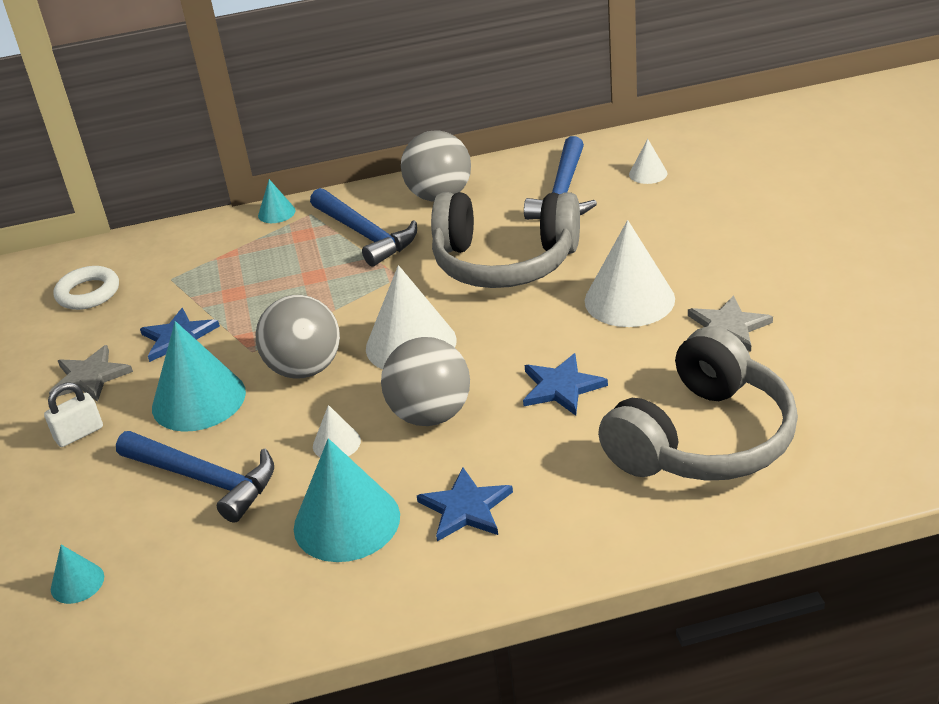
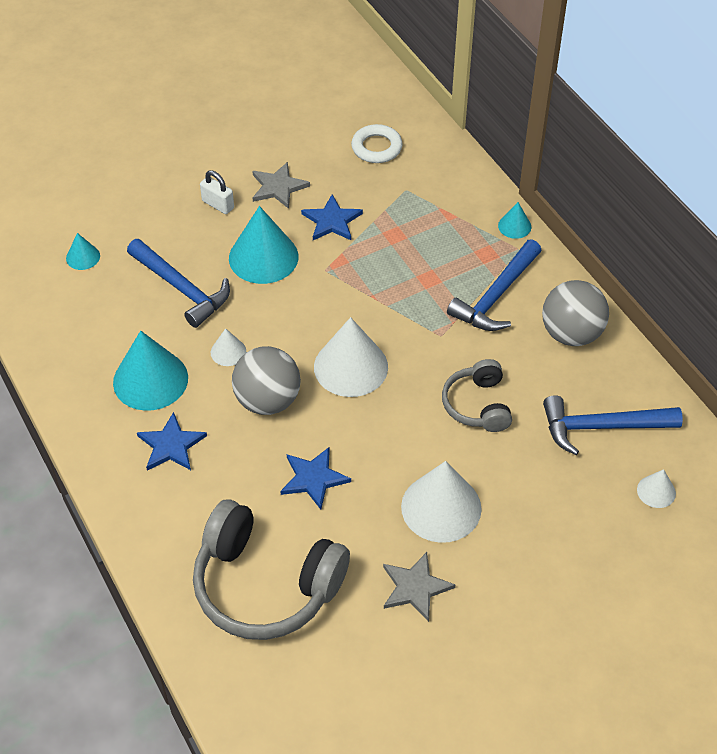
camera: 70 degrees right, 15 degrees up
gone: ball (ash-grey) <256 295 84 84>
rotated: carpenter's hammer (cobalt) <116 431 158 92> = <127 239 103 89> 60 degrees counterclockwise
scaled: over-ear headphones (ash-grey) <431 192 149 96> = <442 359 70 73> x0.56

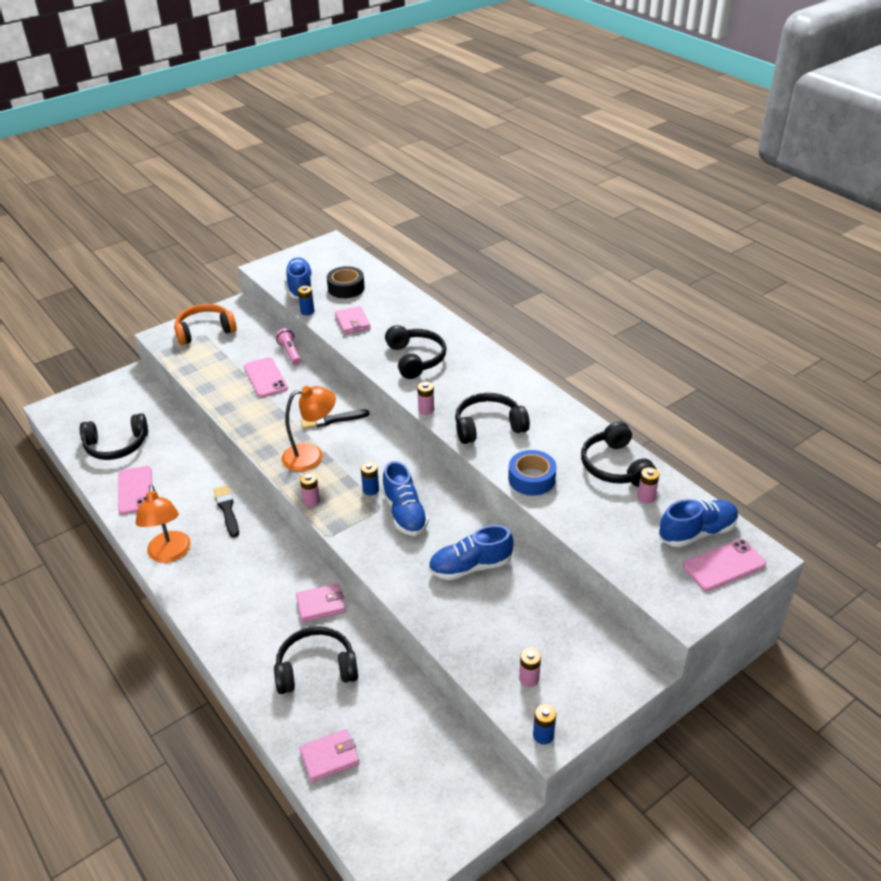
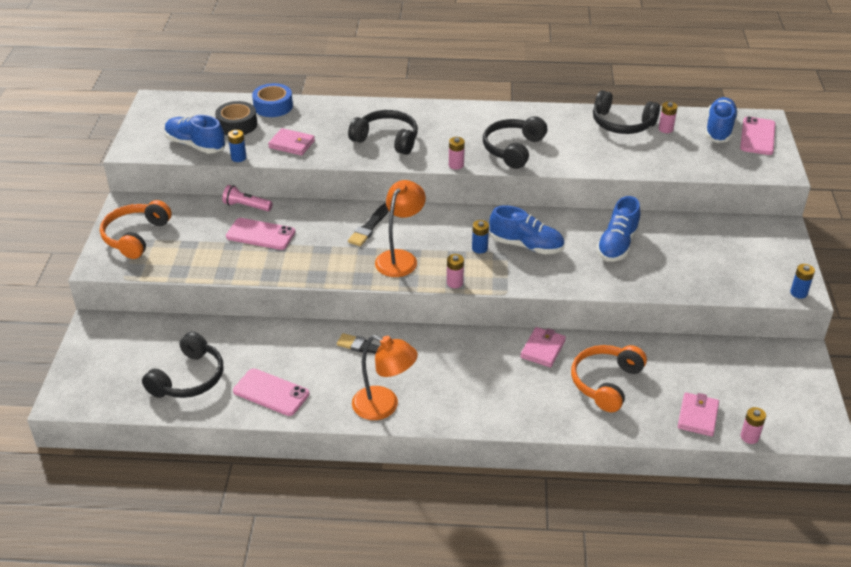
camera: 50 degrees left, 0 degrees up
shifted: tape (cobalt) <508 450 49 46> to <252 83 41 34>; AA battery (rose-pink) <519 648 22 39> to <741 407 25 37>
repainted: over-ear headphones (ebony) <274 626 84 68> to over-ear headphones (bright orange) <571 345 76 67>

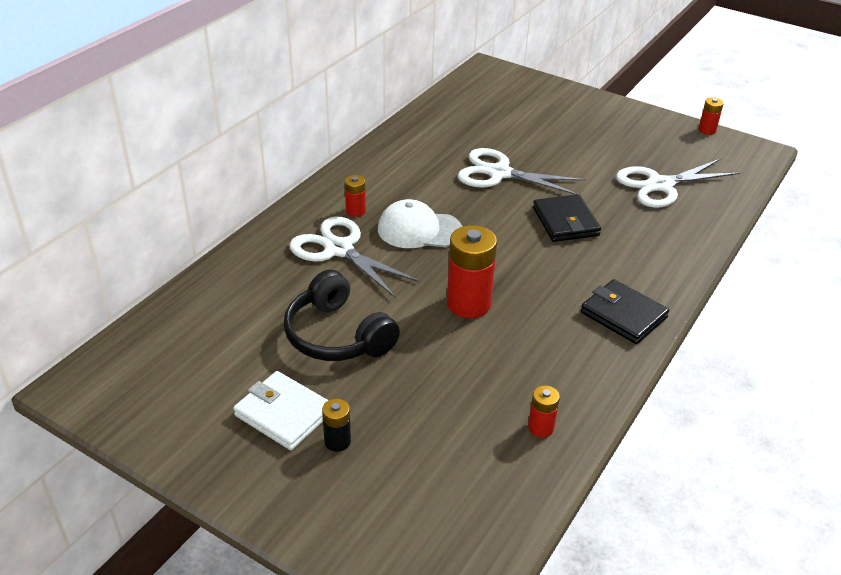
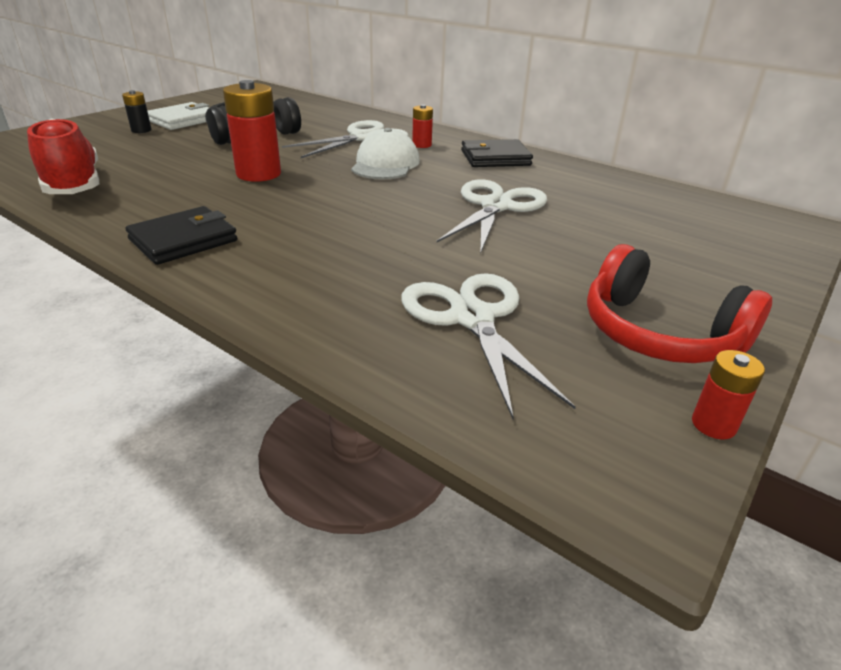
camera: 95 degrees right, 5 degrees down
new: over-ear headphones (crimson) <587 244 185 119>
shifted: billfold (ebony) <533 194 68 48> to <461 139 72 28>
swapped: AA battery (crimson) <528 385 32 52> to lace-up shoe (crimson) <27 118 72 76>

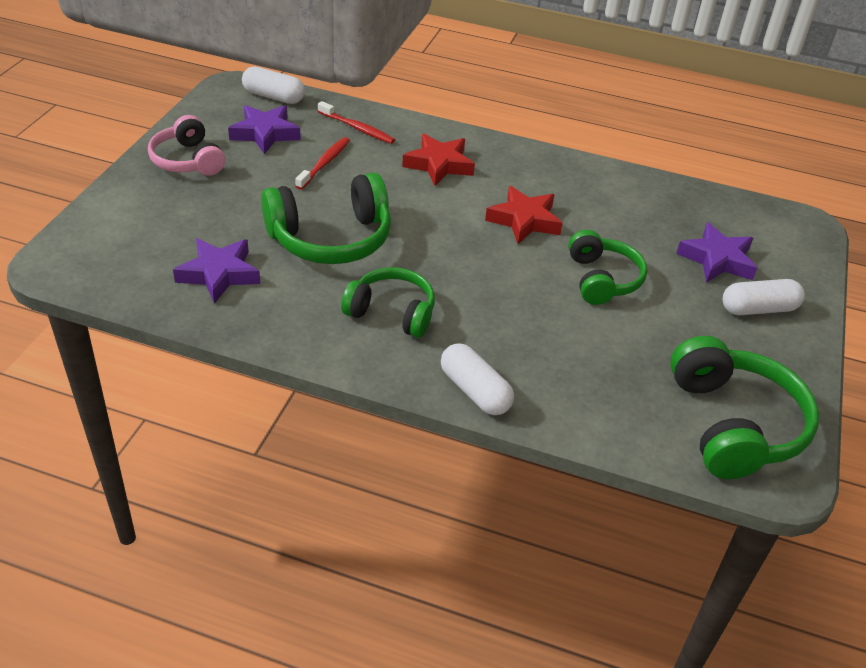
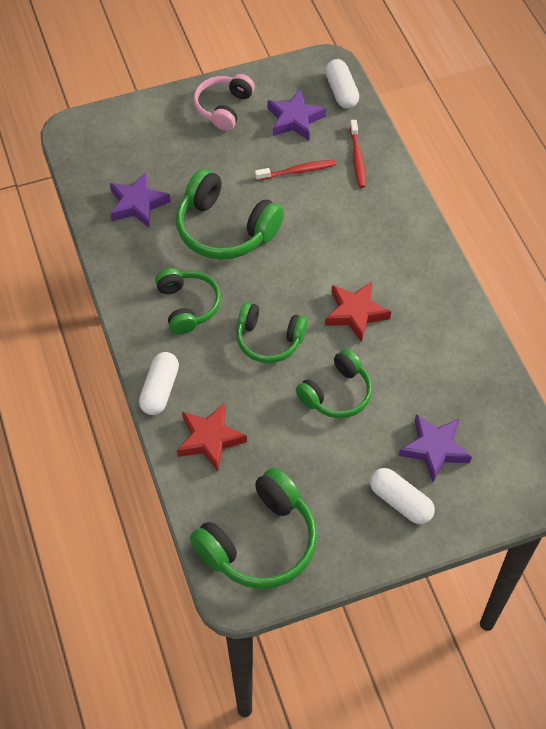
camera: 55 degrees right, 15 degrees up
new: over-ear headphones (green) <236 302 72 61>
shifted: five-pointed star (crimson) <402 134 73 52> to <177 403 70 68>

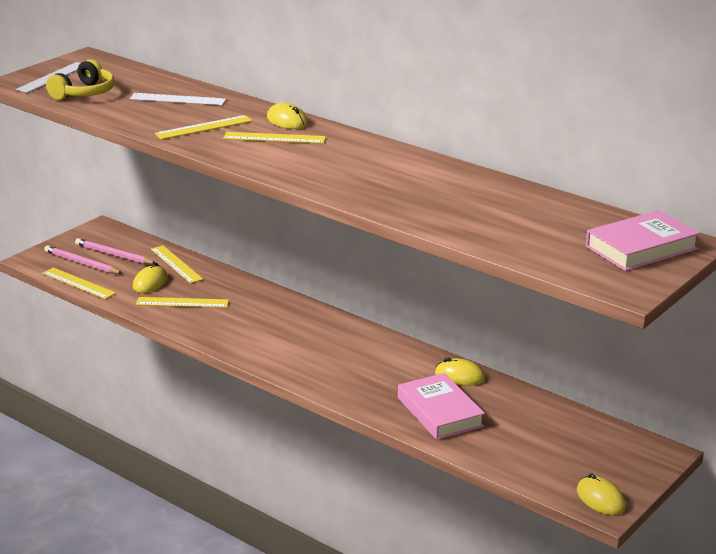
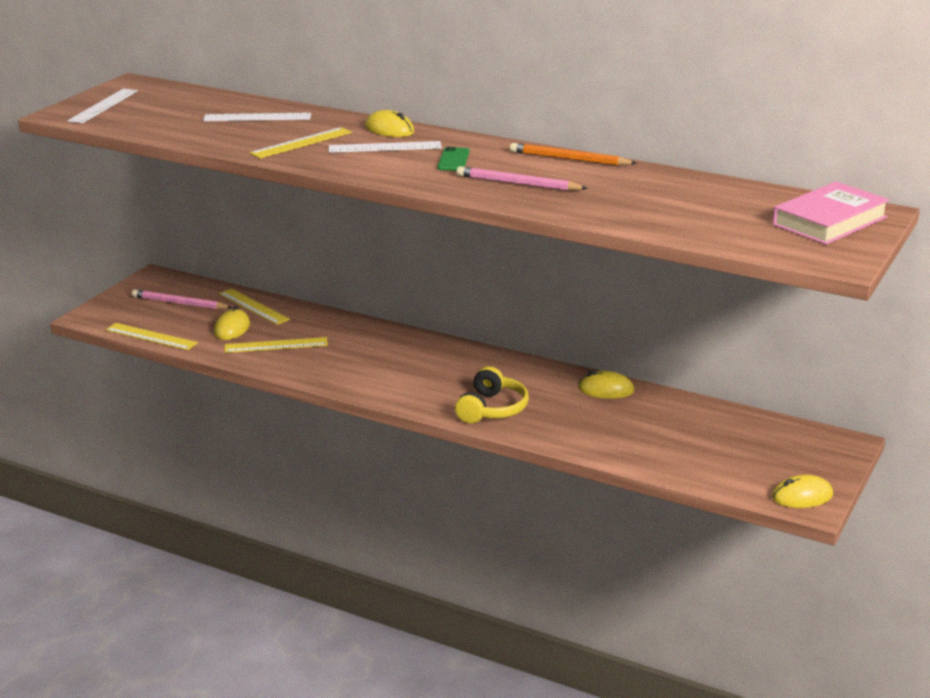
camera: 10 degrees left, 0 degrees up
gone: hardback (rose-pink) <398 373 87 67>
new: wooden pencil (bright orange) <510 143 127 23>; mobile phone (green) <437 147 32 24>
shifted: over-ear headphones (golden) <46 59 69 41> to <455 366 74 58>; wooden pencil (rose-pink) <44 245 79 29> to <457 166 131 25>
repainted: straightedge (golden) <223 132 103 12> to straightedge (snow-white) <329 141 113 12>
rotated: mouse (golden) <577 473 49 42> = <772 475 61 33> 60 degrees counterclockwise

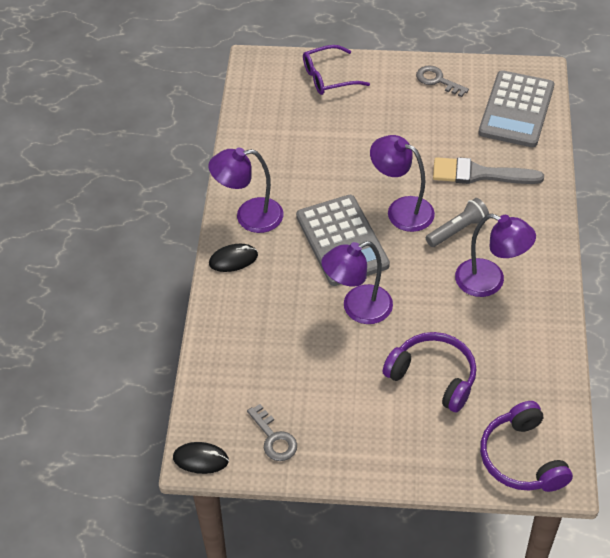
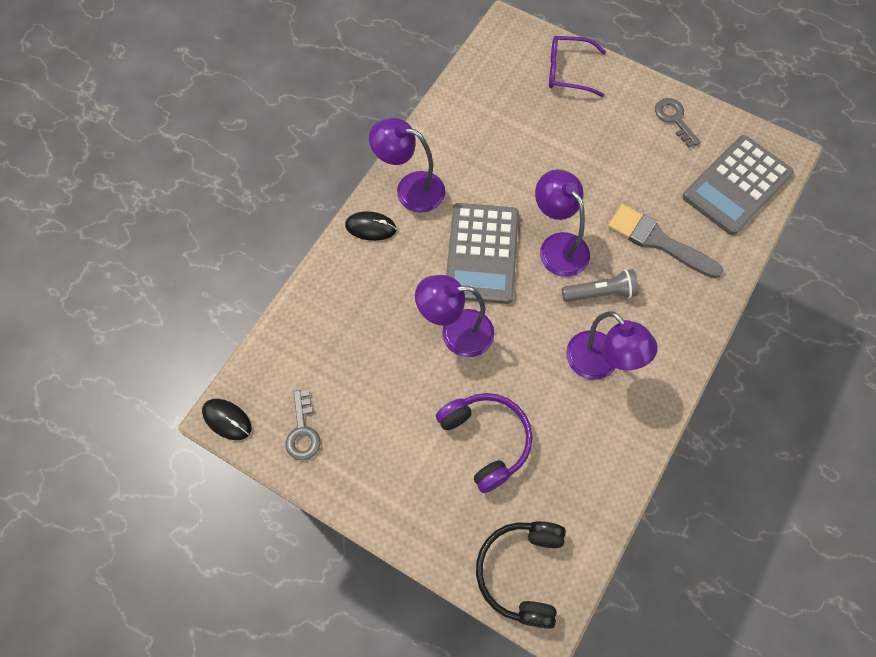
camera: 25 degrees right, 15 degrees up
repainted: over-ear headphones (purple) <480 401 93 91> to over-ear headphones (ebony) <476 521 90 108>

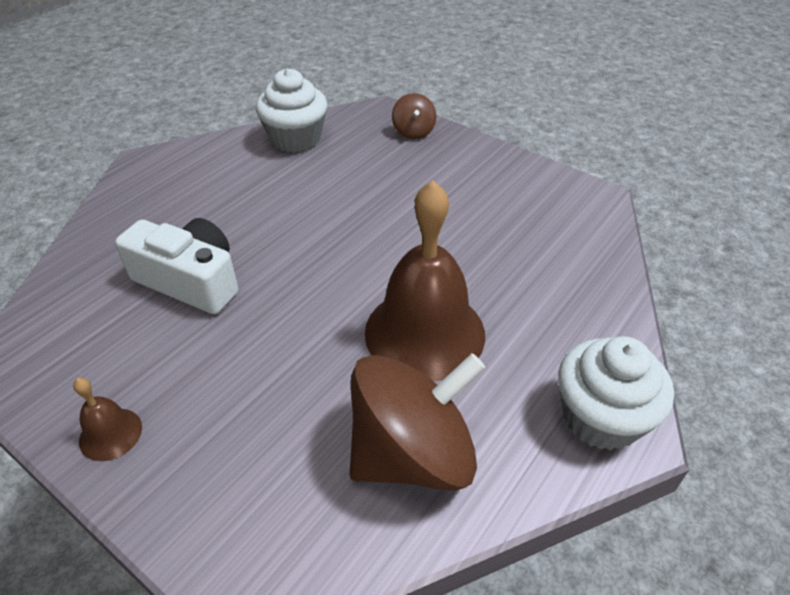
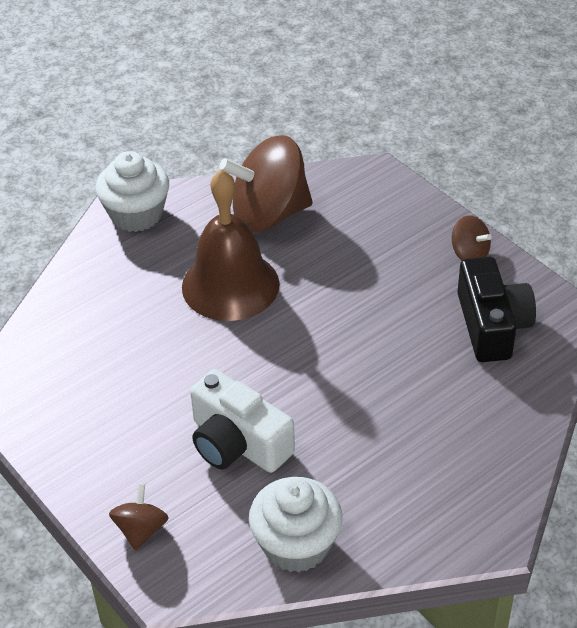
camera: 165 degrees left, 0 degrees up
new: photo camera (ebony) <457 257 79 105>
shifted: photo camera (snow-white) <115 218 123 96> to <190 369 105 104>
swapped: bell (russet) <73 378 69 83> to whirligig (russet) <452 215 40 45>

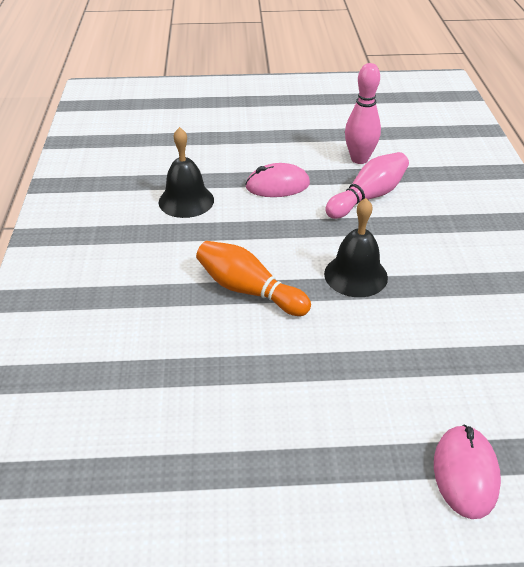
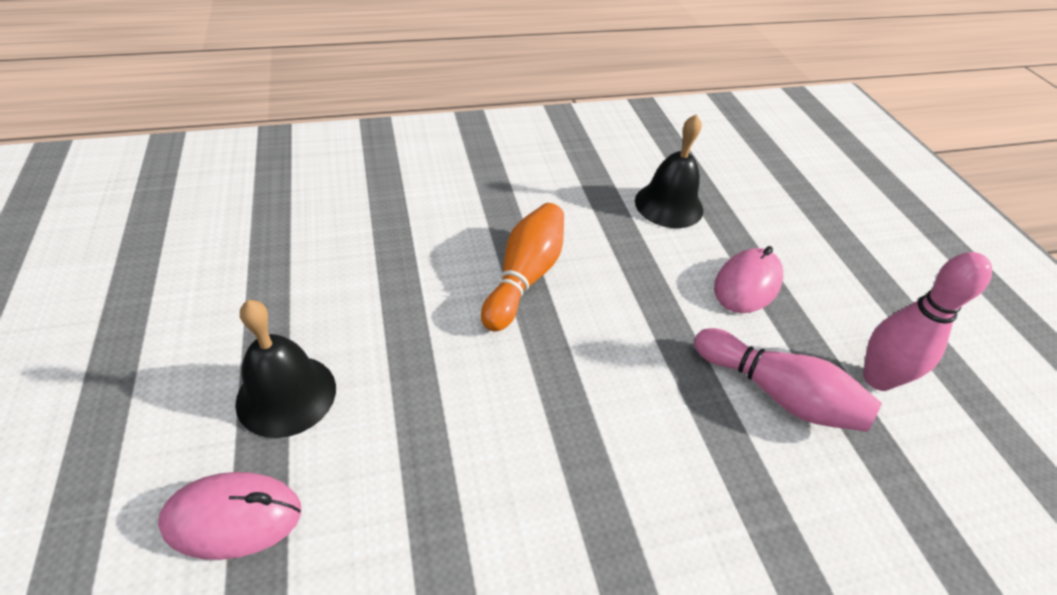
camera: 75 degrees right, 5 degrees up
shifted: bell (ebony) <324 198 64 99> to <235 300 101 138>
rotated: mouse (rose-pink) <245 163 65 34> = <714 246 69 67> 60 degrees clockwise

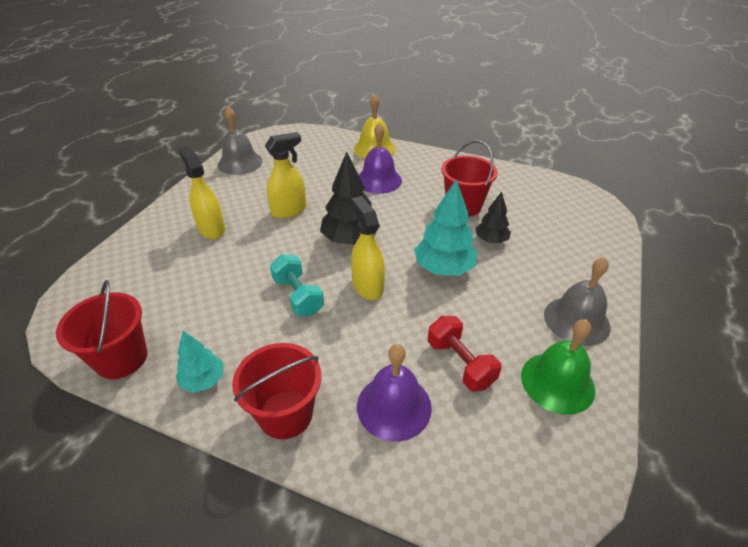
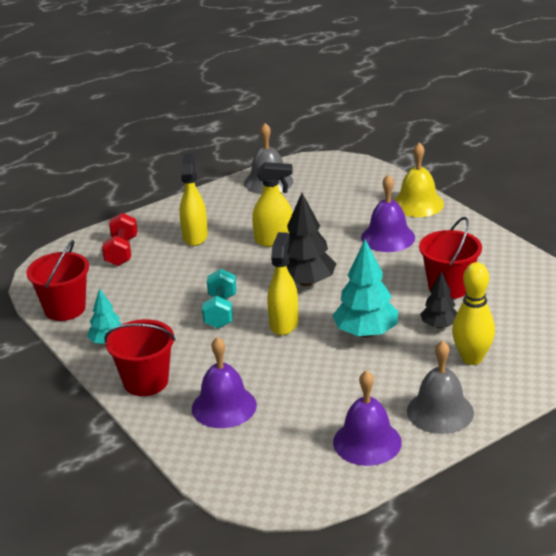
camera: 35 degrees right, 10 degrees down
new: bowling pin (golden) <452 262 43 103>
shifted: hand weight (crimson) <428 316 73 76> to <102 213 36 53>
repainted: bell (green) <521 319 74 96> to bell (purple) <333 370 69 96>

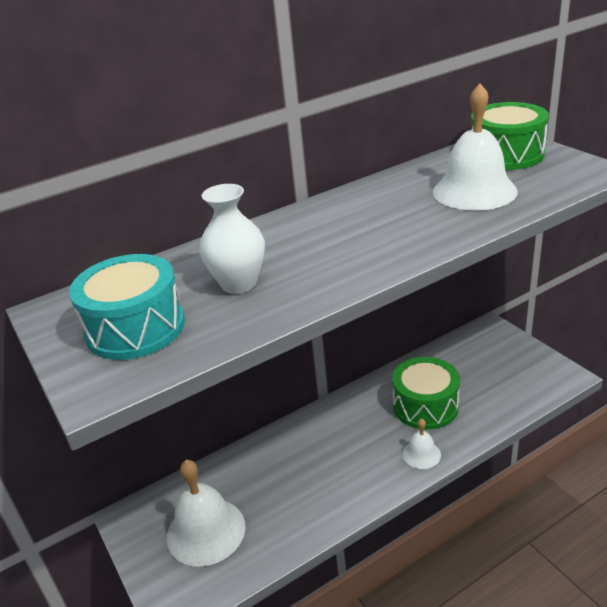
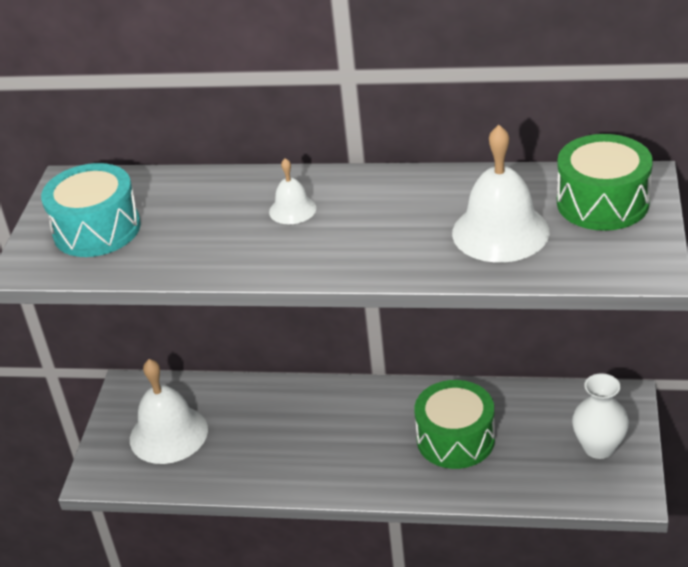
camera: 40 degrees right, 5 degrees up
shifted: vase (snow-white) <200 184 65 110> to <572 373 57 86>; bell (snow-white) <403 418 38 51> to <269 158 47 66>

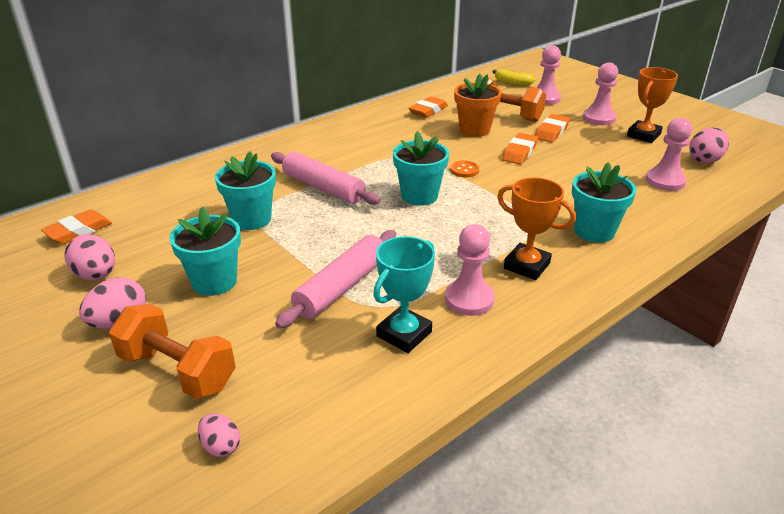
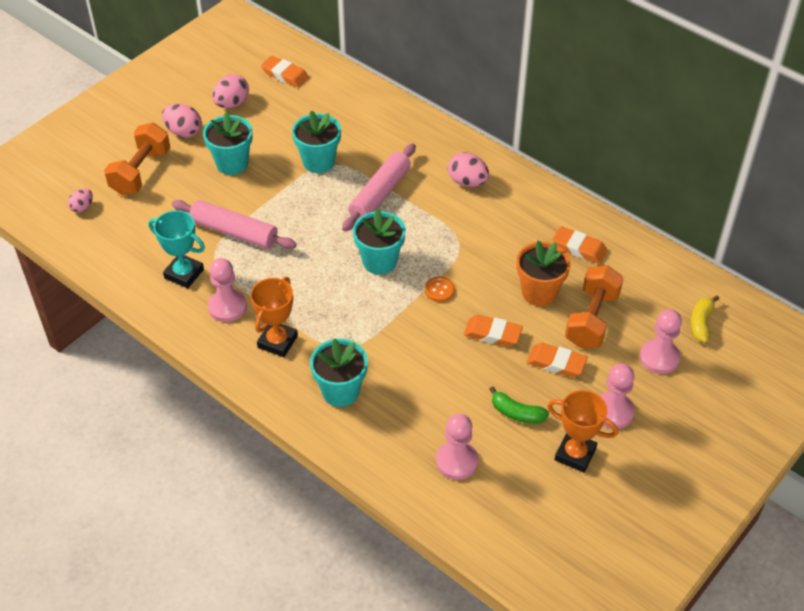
camera: 80 degrees right, 15 degrees up
new: banana (green) <489 387 60 37>
shifted: egg shape (rose-pink) <689 127 40 37> to <448 152 41 35>

